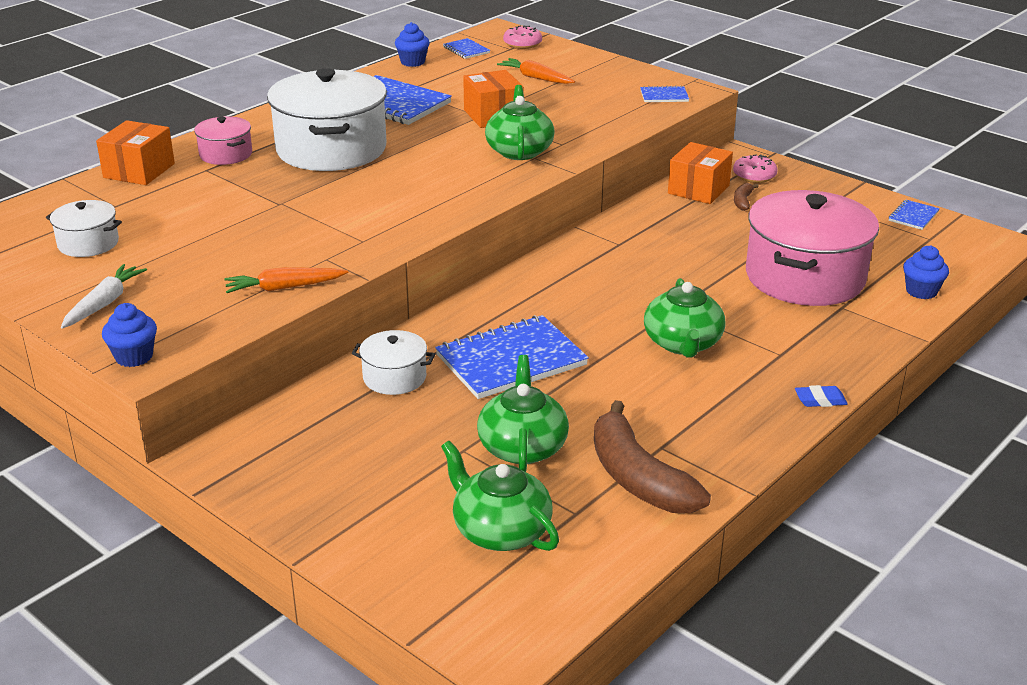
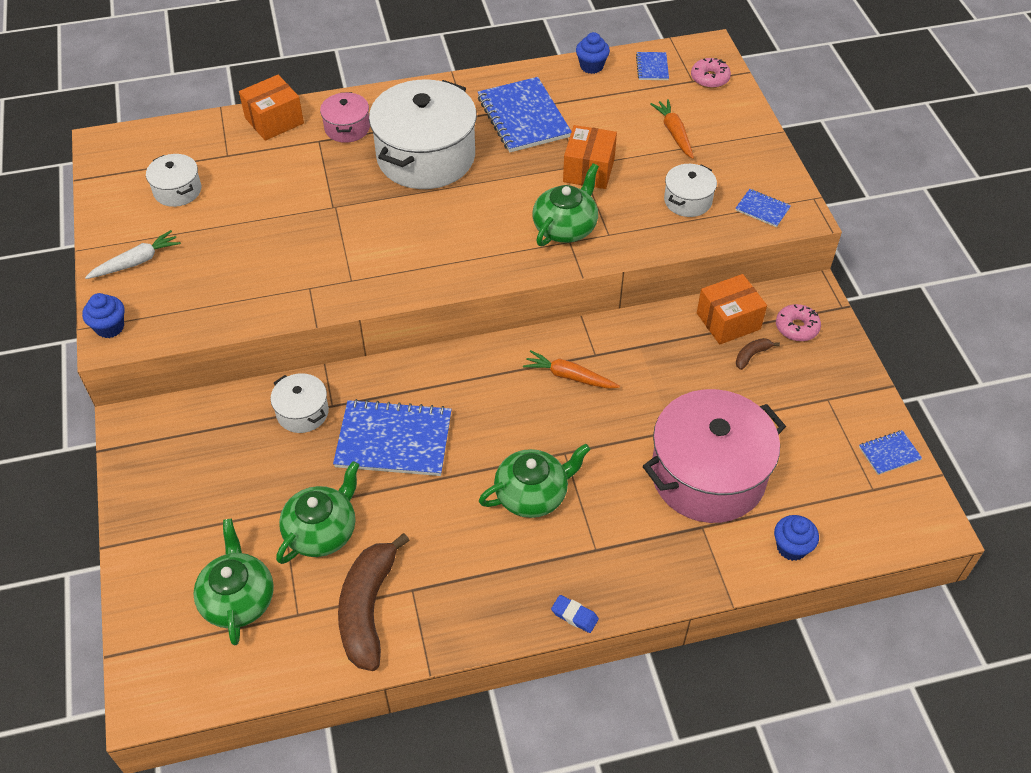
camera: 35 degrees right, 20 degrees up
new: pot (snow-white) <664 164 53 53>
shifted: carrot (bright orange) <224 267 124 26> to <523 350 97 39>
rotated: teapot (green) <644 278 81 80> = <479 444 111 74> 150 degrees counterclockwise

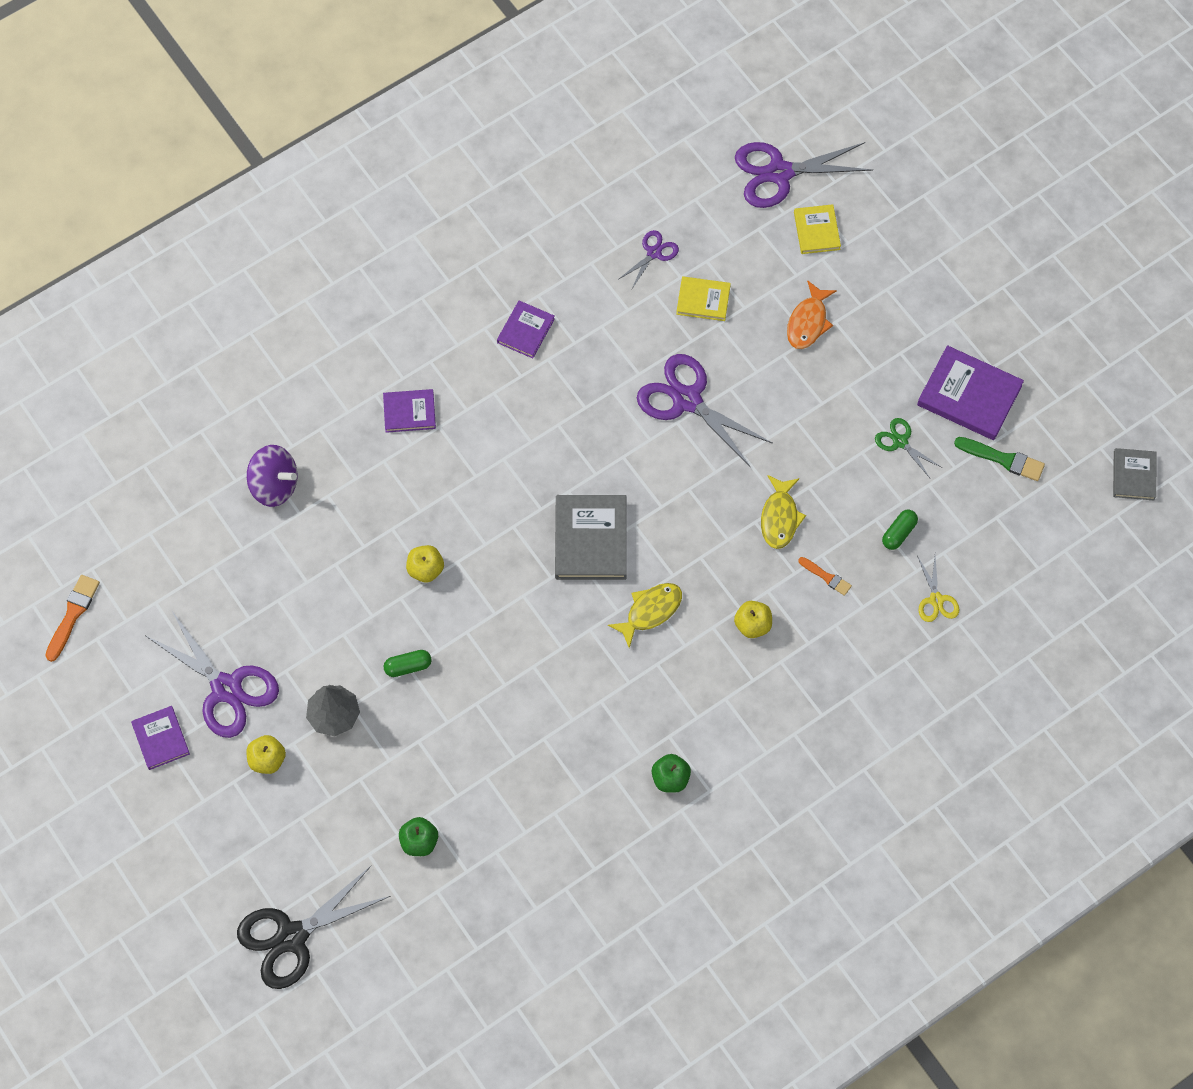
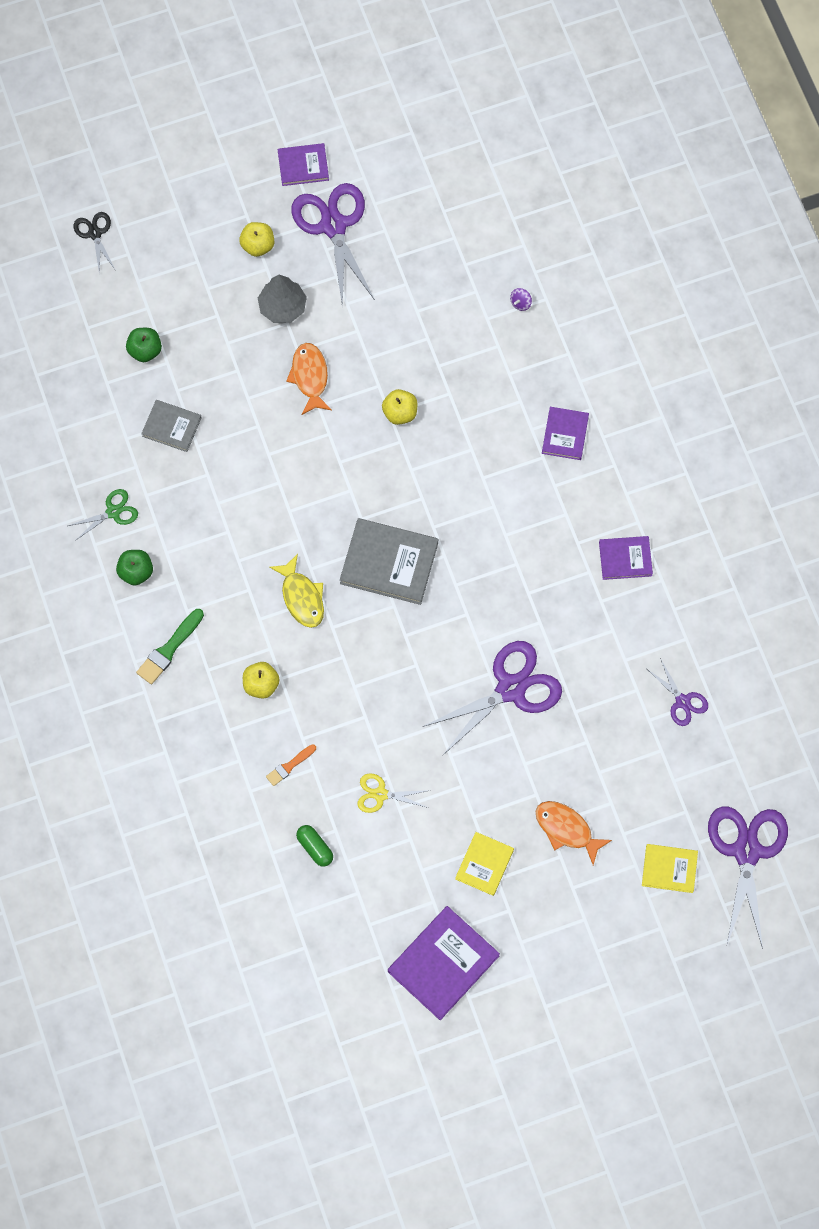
camera: 105 degrees right, 5 degrees up
gone: toy fish (golden) <761 475 45 74>; brush (bright orange) <45 575 55 87>
shifted: hardback (golden) <676 276 55 45> to <455 832 59 64>; pair of scissors (green) <875 418 67 60> to <68 489 70 52>; brush (green) <954 437 91 44> to <136 609 68 75>; hardback (ash-grey) <1113 448 43 53> to <141 400 61 52>; pair of scissors (golden) <917 556 42 66> to <357 773 74 40>
swapped: capsule (green) <384 650 48 27> to toy fish (bright orange) <286 343 46 72>
rotated: hardback (purple) <497 301 58 57> = <599 536 54 44> 45 degrees counterclockwise; pair of scissors (purple) <146 611 133 127> = <291 183 84 124> 105 degrees clockwise
scaled: whirligig (purple) <247 445 50 62> = <510 288 22 23> x0.41; pair of scissors (ebony) <237 866 154 123> = <73 212 42 62> x0.51

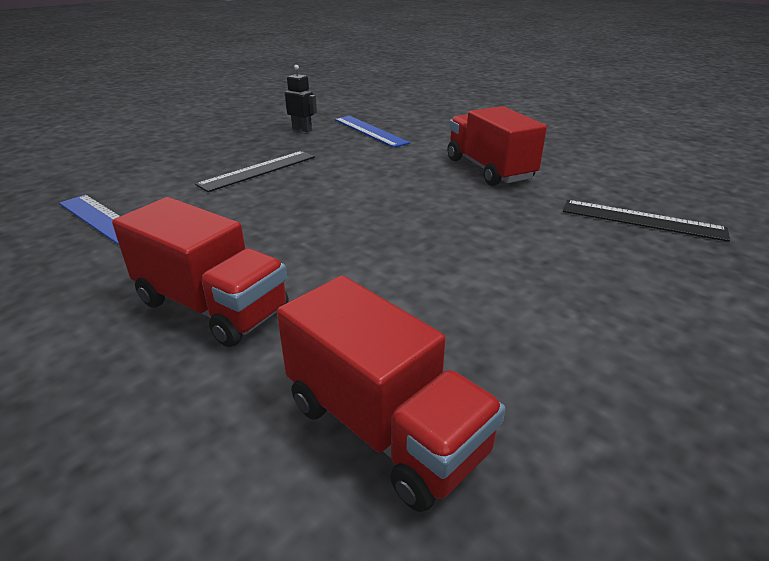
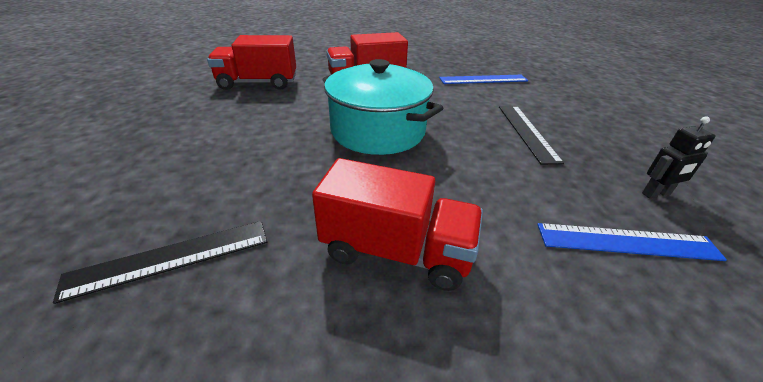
camera: 130 degrees right, 5 degrees up
new: pot (teal) <322 59 121 96>

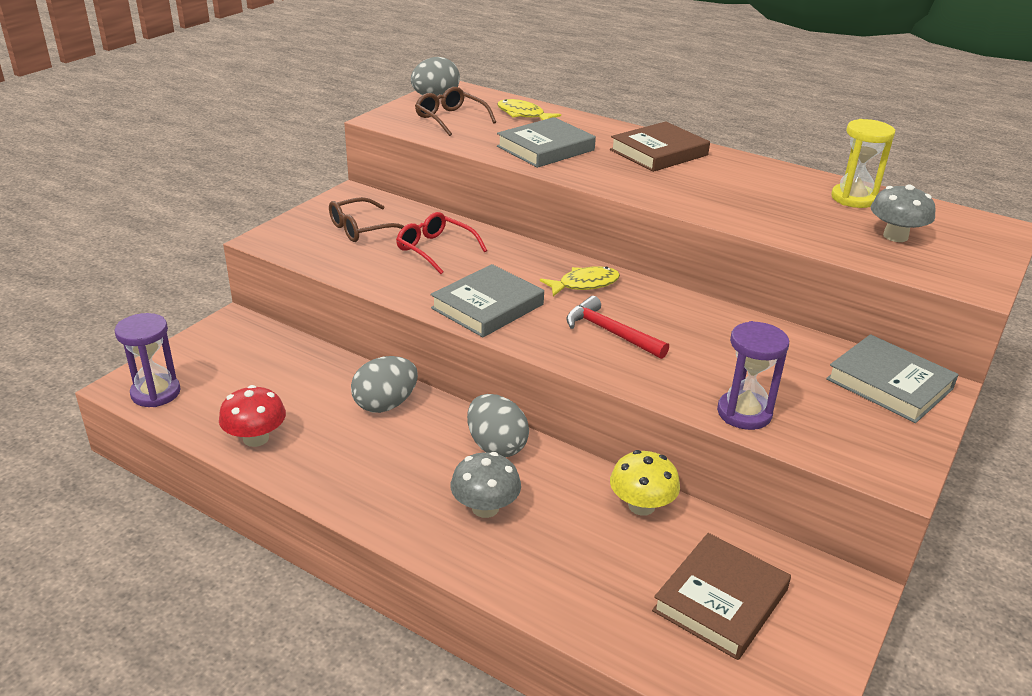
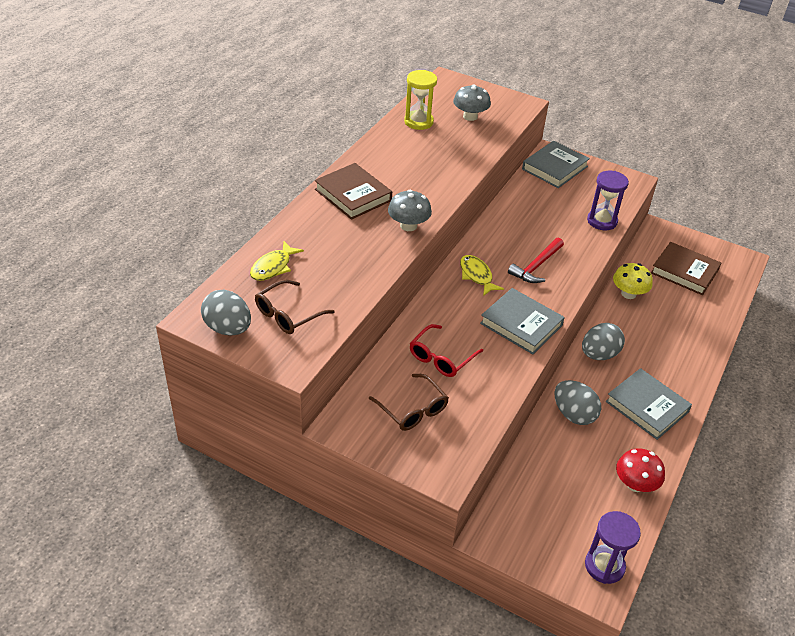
camera: 95 degrees left, 10 degrees up
shifted: hardback (ash-grey) <497 117 99 51> to <606 368 86 72>; toadstool (ash-grey) <451 452 70 66> to <388 190 44 41>

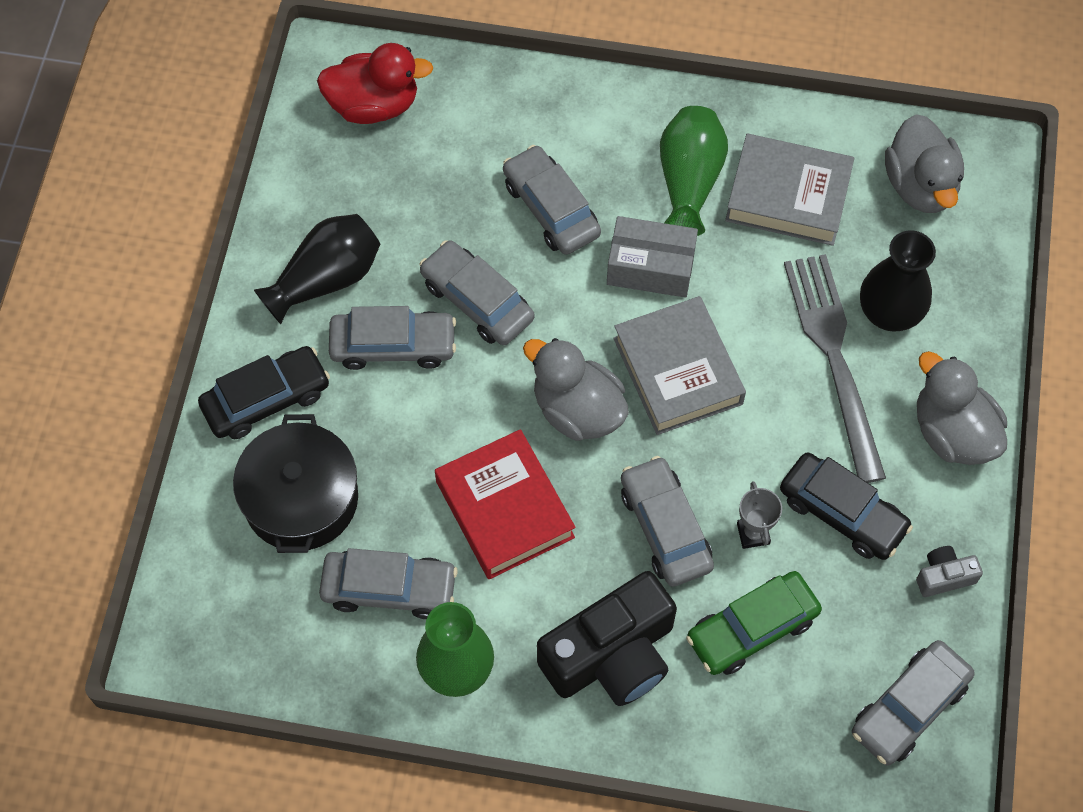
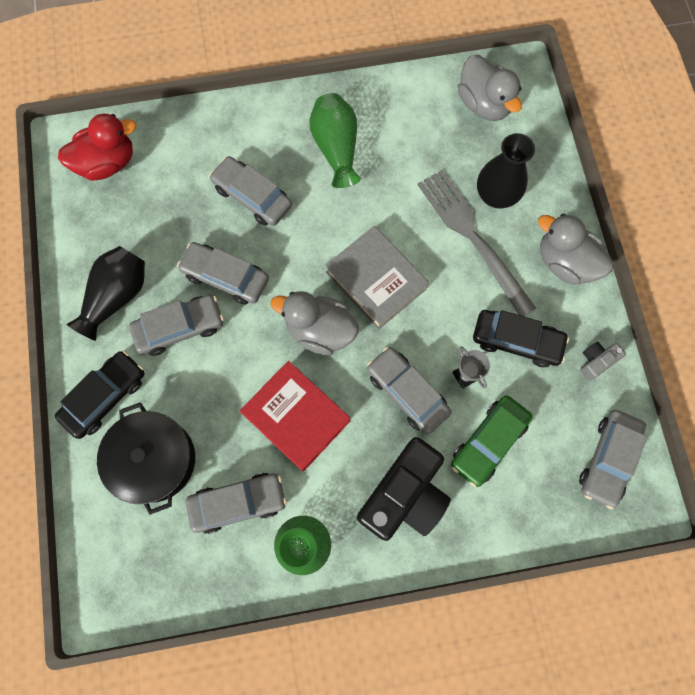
camera: 20 degrees left, 10 degrees up
gone: hardback (ash-grey) <725 134 129 112>; box (ash-grey) <607 216 91 82>

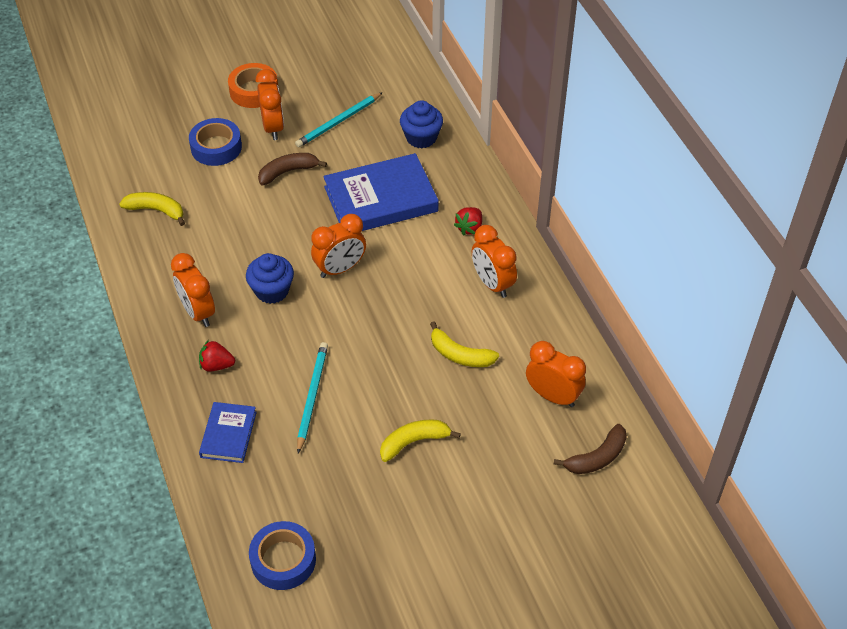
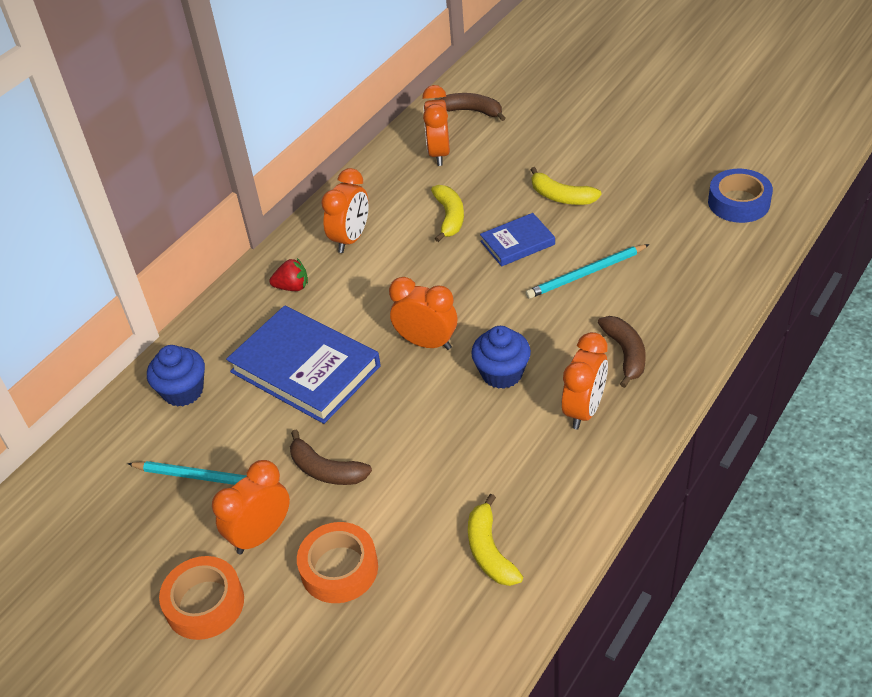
camera: 120 degrees left, 5 degrees down
shifted: hardback (cobalt) <199 402 58 61> to <480 213 75 54>
swapped: toy strawberry (crimson) <199 340 36 32> to banana (russet) <598 316 48 72>
repainted: tape (cobalt) <189 118 53 48> to tape (bright orange) <297 522 81 81>

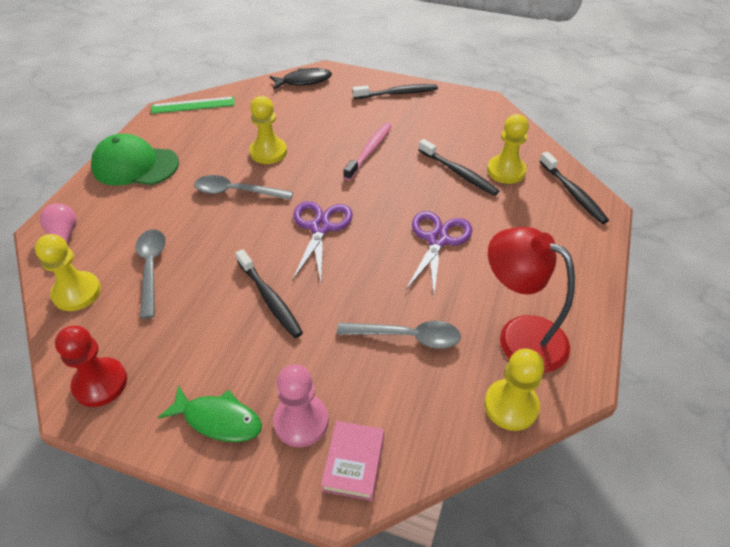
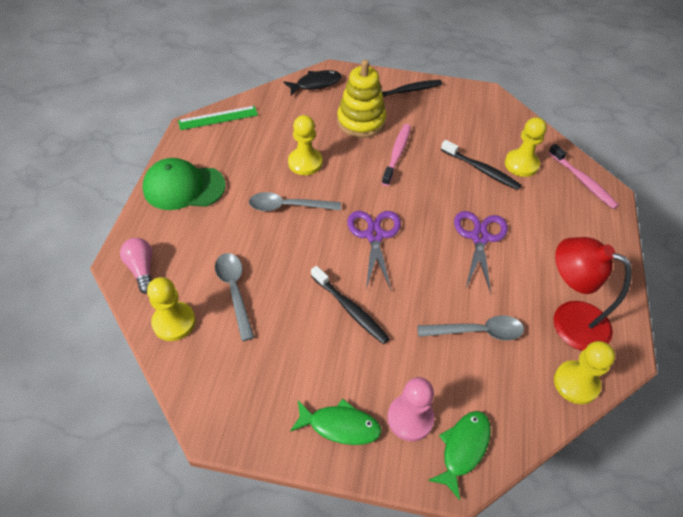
camera: 10 degrees left, 5 degrees up
gone: pawn (crimson) <55 326 72 81>
new: ring stacker (golden) <337 60 49 78>
swapped: hardback (rose-pink) <321 421 63 80> to toy fish (green) <428 411 63 89>
repainted: dental brush (ebony) <539 152 70 72> to dental brush (rose-pink) <548 144 71 65>

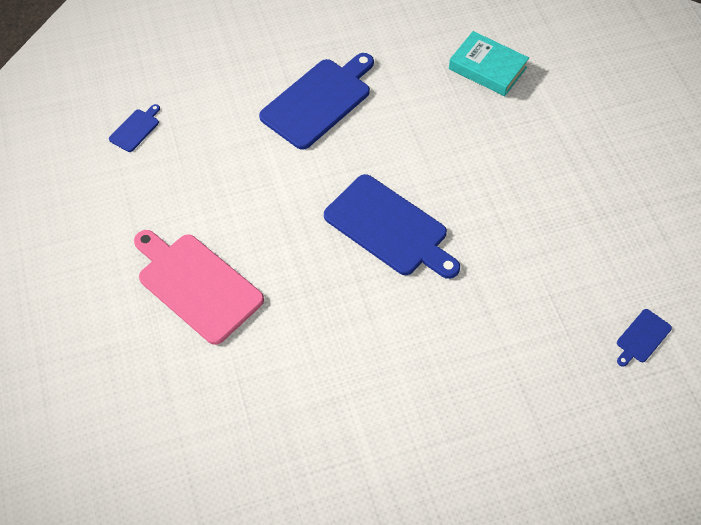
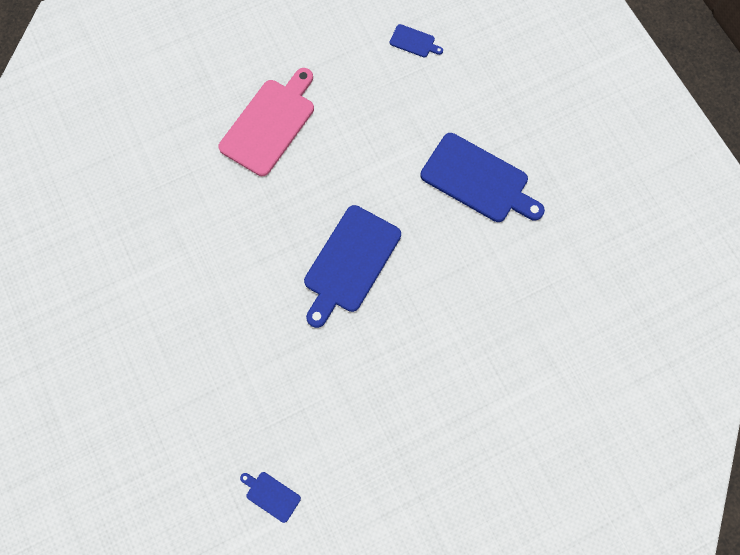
camera: 80 degrees right, 15 degrees up
gone: hardback (teal) <449 31 80 65>

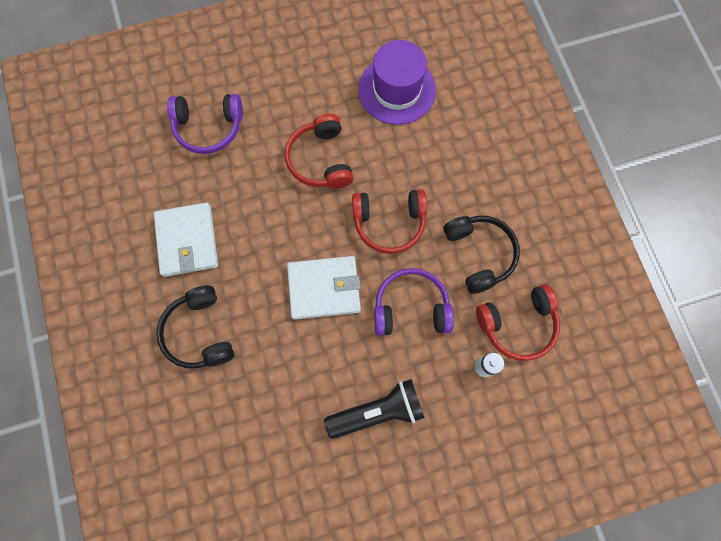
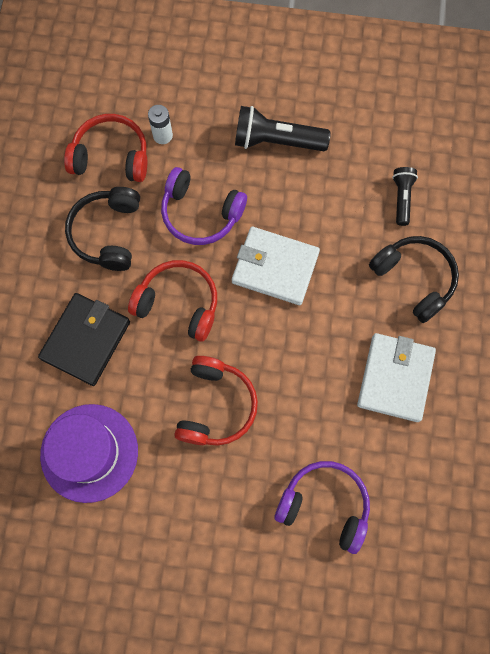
camera: 155 degrees left, 0 degrees up
new: flashlight (ebony) <392 167 26 59>; billfold (ebony) <38 293 92 93>
rotated: over-ear headphones (ebony) <156 286 79 83> = <369 236 90 87> 45 degrees counterclockwise

